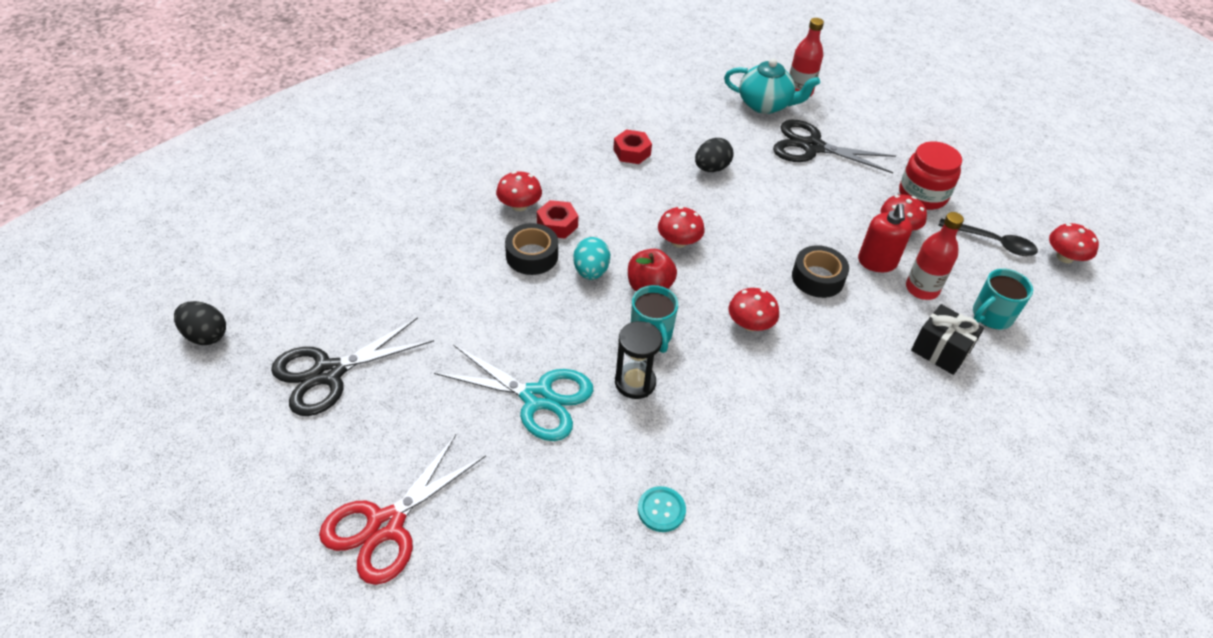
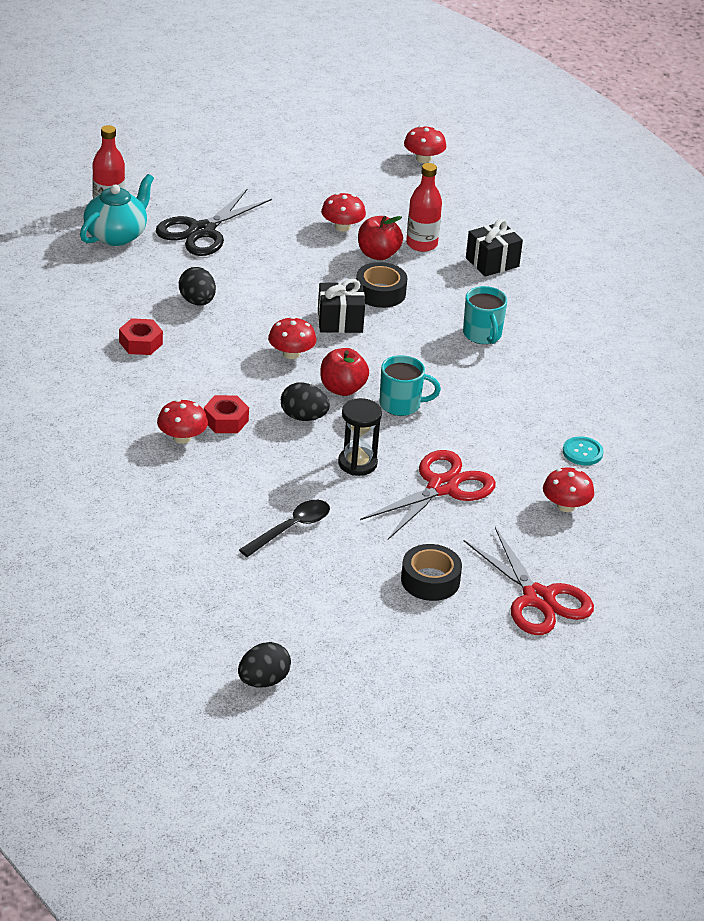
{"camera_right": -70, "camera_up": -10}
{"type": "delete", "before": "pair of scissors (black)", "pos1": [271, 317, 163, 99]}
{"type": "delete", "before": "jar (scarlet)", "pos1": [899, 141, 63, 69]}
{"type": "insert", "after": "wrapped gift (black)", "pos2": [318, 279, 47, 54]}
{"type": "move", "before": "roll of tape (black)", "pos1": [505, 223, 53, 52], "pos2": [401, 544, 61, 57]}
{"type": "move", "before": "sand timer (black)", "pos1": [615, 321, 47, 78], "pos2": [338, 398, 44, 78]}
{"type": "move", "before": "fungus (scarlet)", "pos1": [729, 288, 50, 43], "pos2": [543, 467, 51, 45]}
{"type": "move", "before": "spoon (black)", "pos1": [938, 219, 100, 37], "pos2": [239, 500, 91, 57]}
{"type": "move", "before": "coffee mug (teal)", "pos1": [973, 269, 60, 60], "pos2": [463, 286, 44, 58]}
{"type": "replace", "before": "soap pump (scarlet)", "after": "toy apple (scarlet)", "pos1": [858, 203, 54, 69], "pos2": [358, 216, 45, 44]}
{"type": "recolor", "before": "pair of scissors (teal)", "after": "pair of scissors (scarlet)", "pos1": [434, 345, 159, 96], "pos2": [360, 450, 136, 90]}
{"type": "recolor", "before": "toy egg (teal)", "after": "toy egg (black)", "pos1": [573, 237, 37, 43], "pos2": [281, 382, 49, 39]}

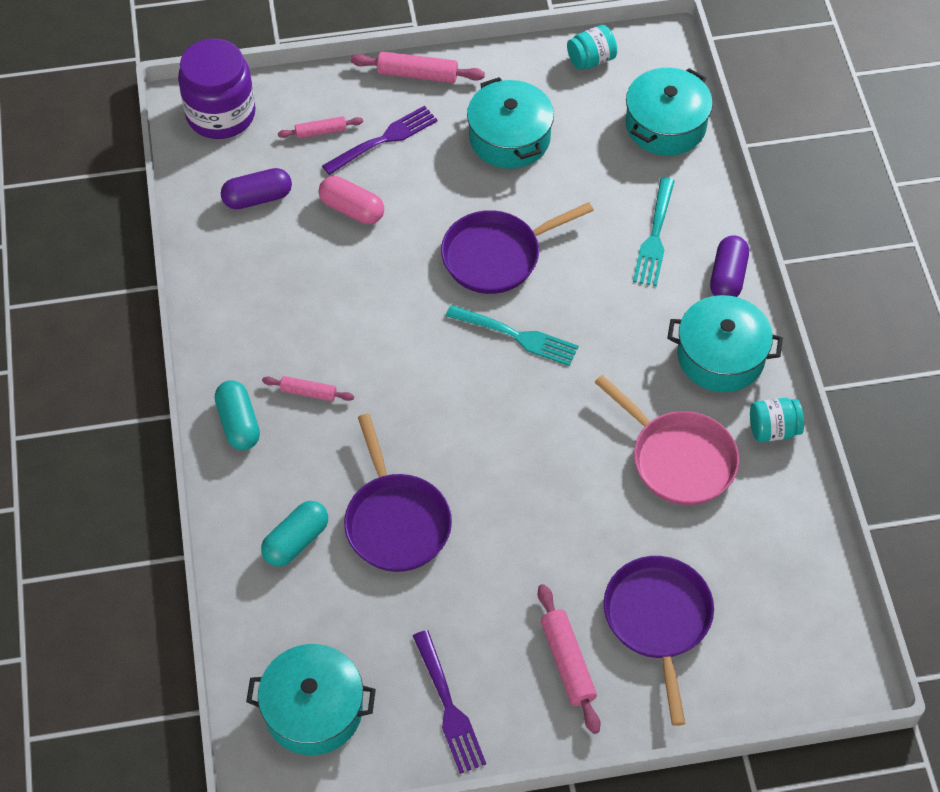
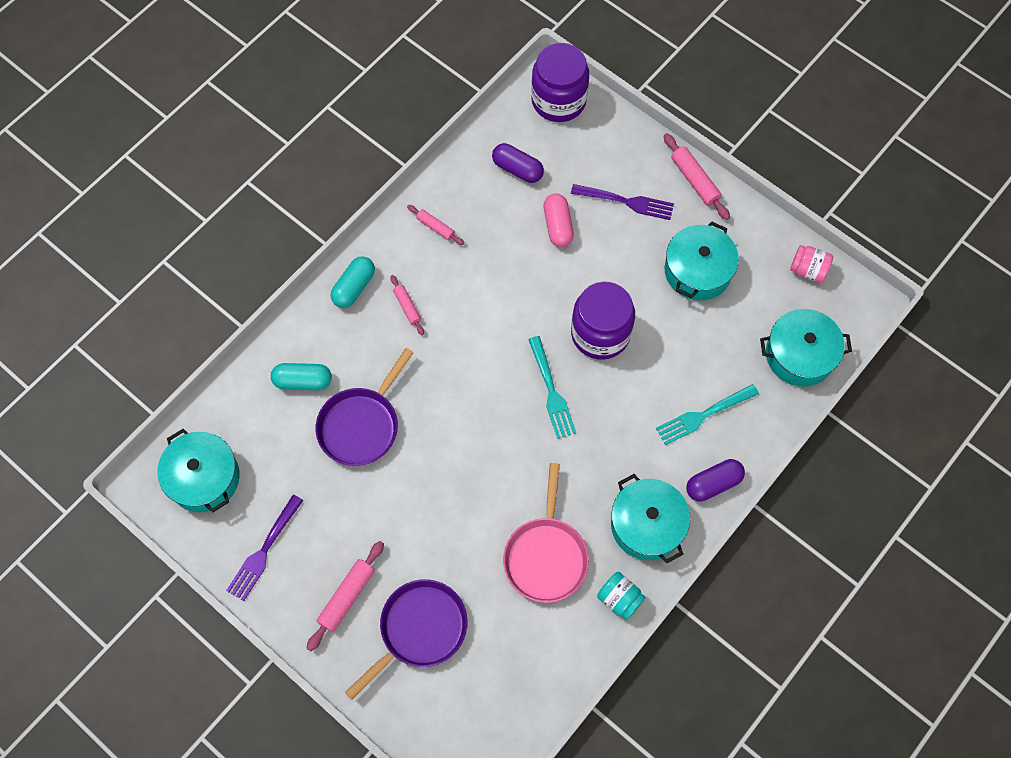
{"camera_right": 50, "camera_up": 10}
{"type": "move", "before": "dough roller (pink)", "pos1": [278, 116, 85, 23], "pos2": [407, 205, 57, 40]}
{"type": "replace", "before": "skillet (purple)", "after": "jar (purple)", "pos1": [441, 202, 153, 92], "pos2": [571, 282, 64, 78]}
{"type": "recolor", "before": "jar (teal)", "after": "jar (pink)", "pos1": [567, 25, 50, 45], "pos2": [790, 245, 43, 38]}

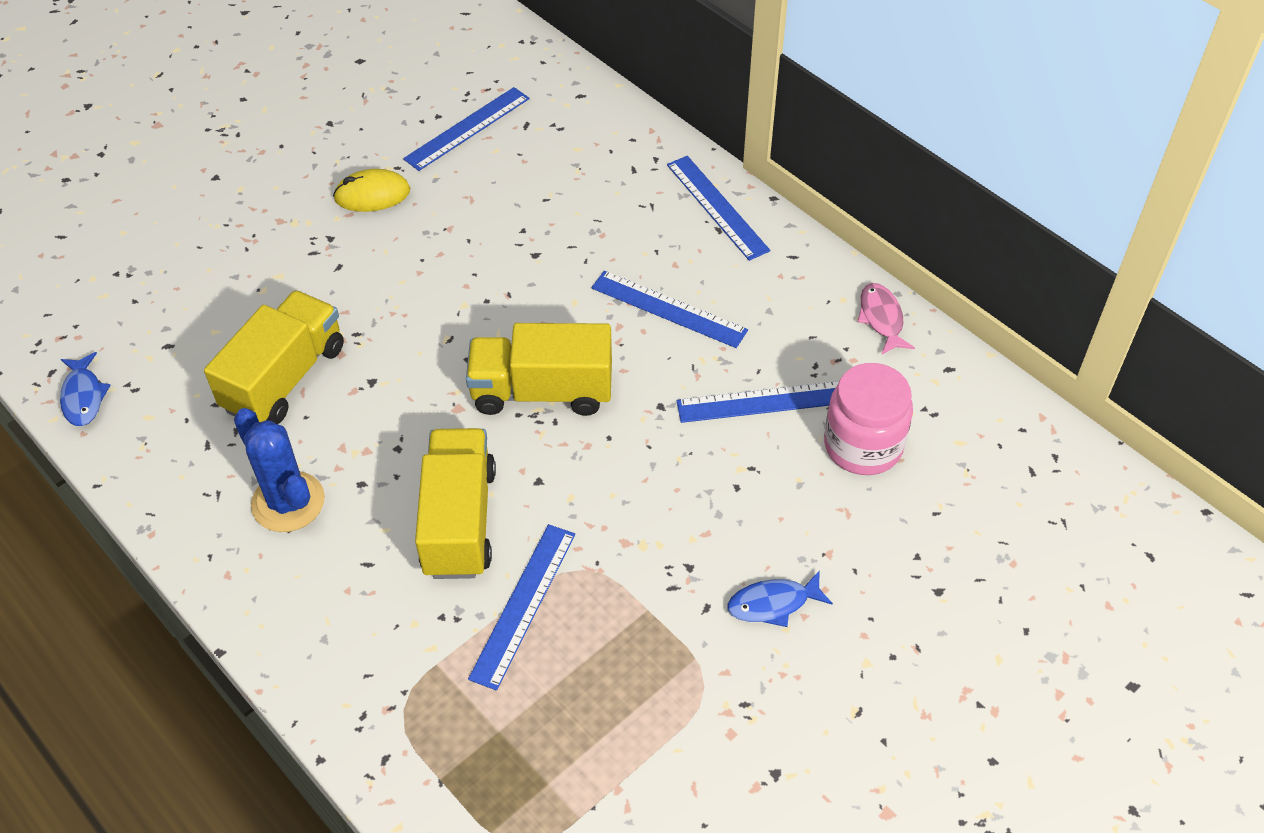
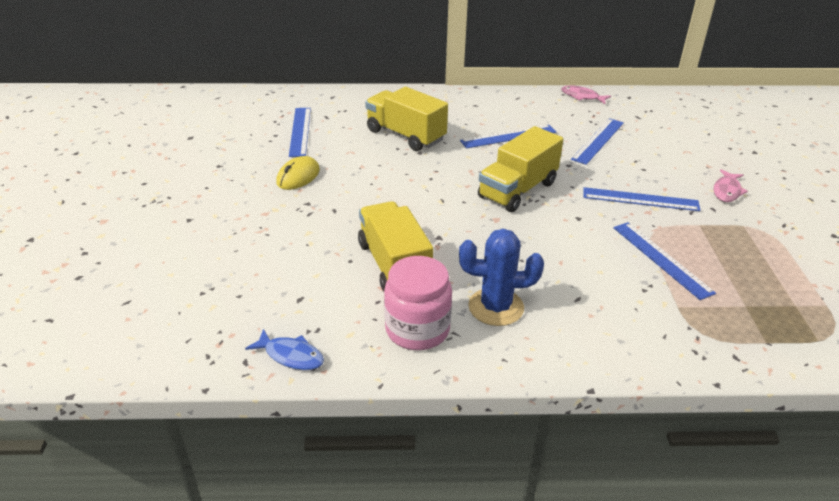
{"camera_right": -50, "camera_up": -15}
{"type": "move", "before": "truck (golden)", "pos1": [415, 428, 81, 151], "pos2": [365, 87, 83, 64]}
{"type": "move", "before": "straightedge (blue)", "pos1": [667, 156, 103, 105], "pos2": [583, 187, 118, 24]}
{"type": "move", "before": "jar (pink)", "pos1": [824, 363, 89, 112], "pos2": [384, 256, 68, 94]}
{"type": "recolor", "before": "fish (blue)", "after": "fish (pink)", "pos1": [728, 571, 105, 56], "pos2": [714, 169, 34, 33]}

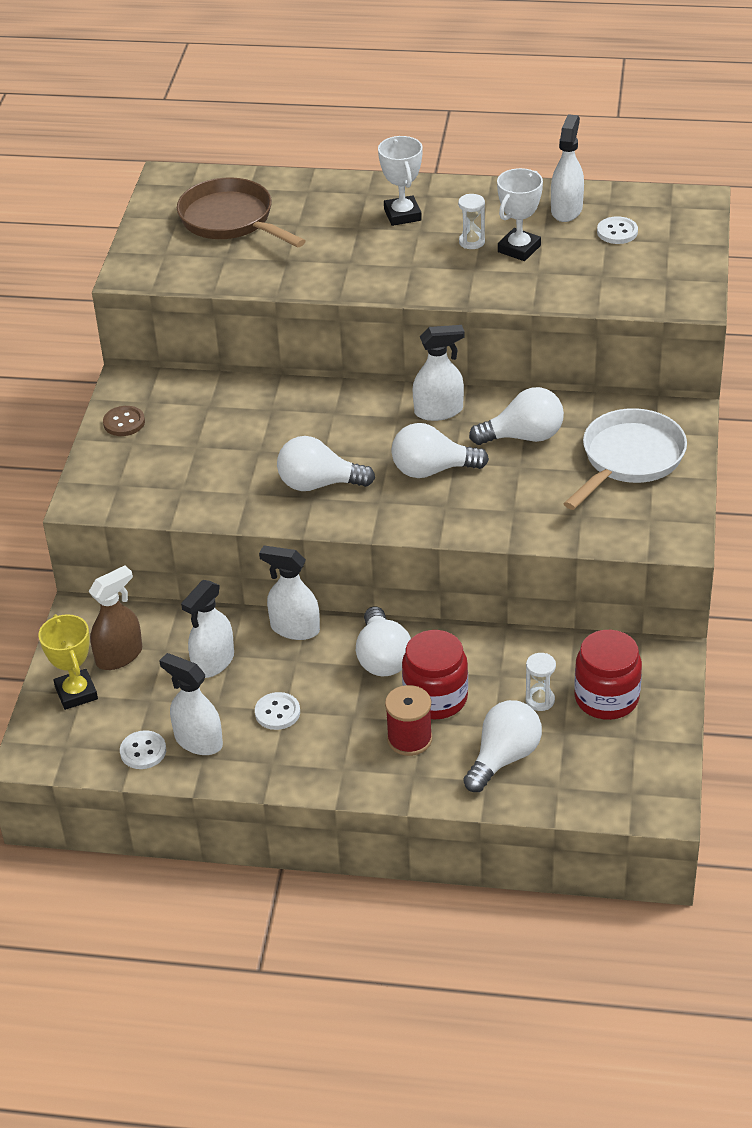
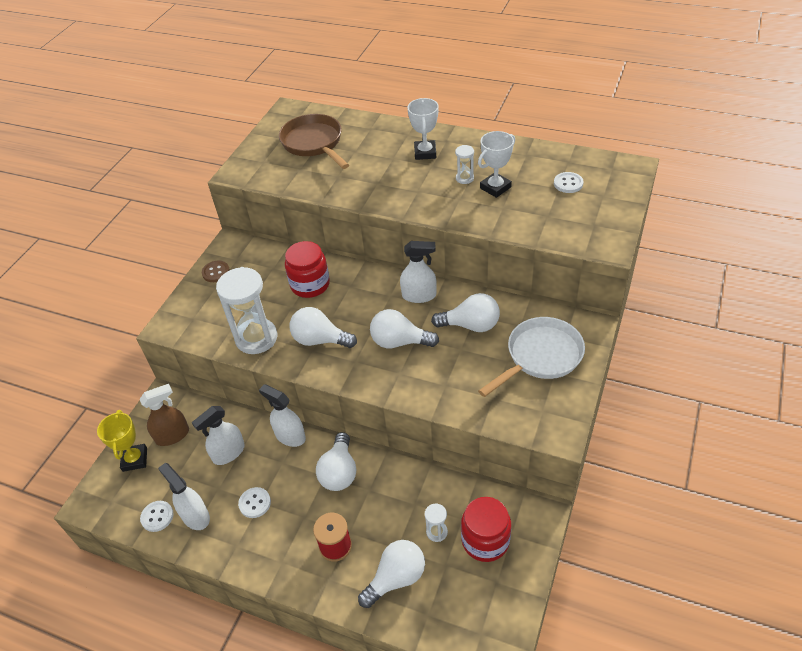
{"camera_right": 15, "camera_up": 5}
{"type": "delete", "before": "spray bottle (snow-white)", "pos1": [551, 114, 33, 108]}
{"type": "insert", "after": "sand timer (snow-white)", "pos2": [216, 267, 61, 87]}
{"type": "move", "before": "jar (scarlet)", "pos1": [402, 630, 66, 89], "pos2": [285, 241, 45, 57]}

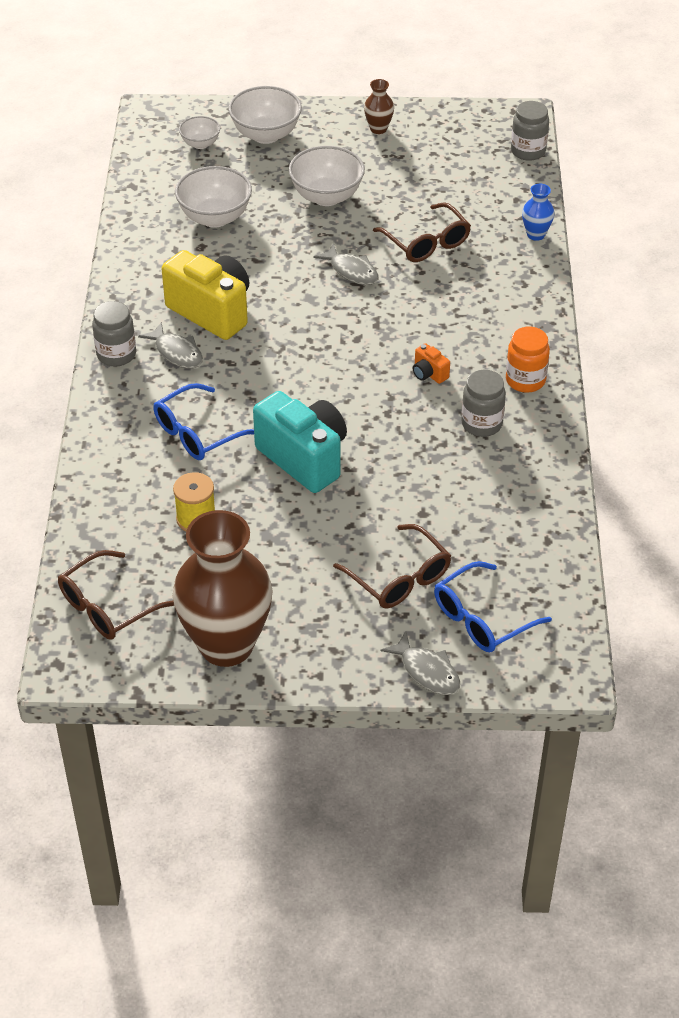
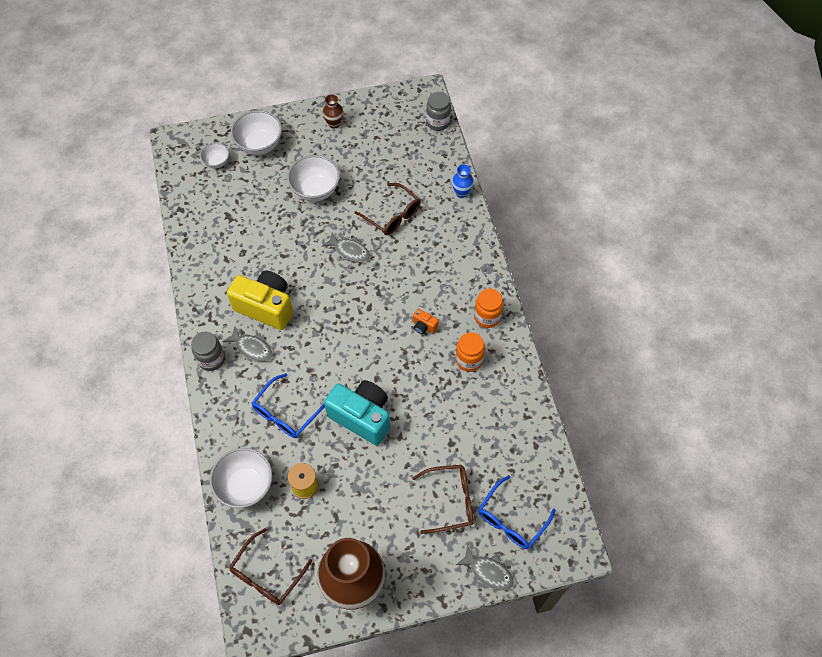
{"camera_right": -15, "camera_up": 15}
{"type": "move", "before": "bowl (snow-white)", "pos1": [175, 166, 77, 62], "pos2": [210, 448, 63, 60]}
{"type": "recolor", "before": "jar (gray)", "after": "jar (orange-coloured)", "pos1": [461, 370, 45, 67], "pos2": [455, 332, 30, 40]}
{"type": "rotate", "before": "glasses (brown)", "pos1": [333, 524, 118, 85], "pos2": [412, 465, 62, 69], "turn": -45}

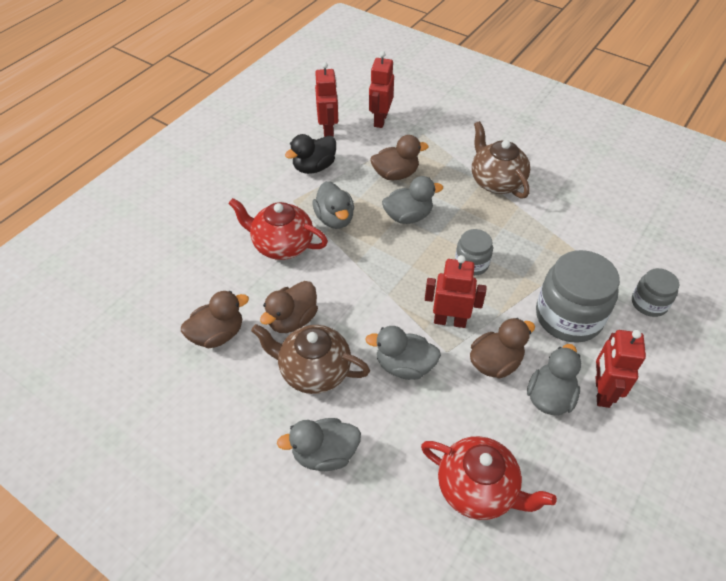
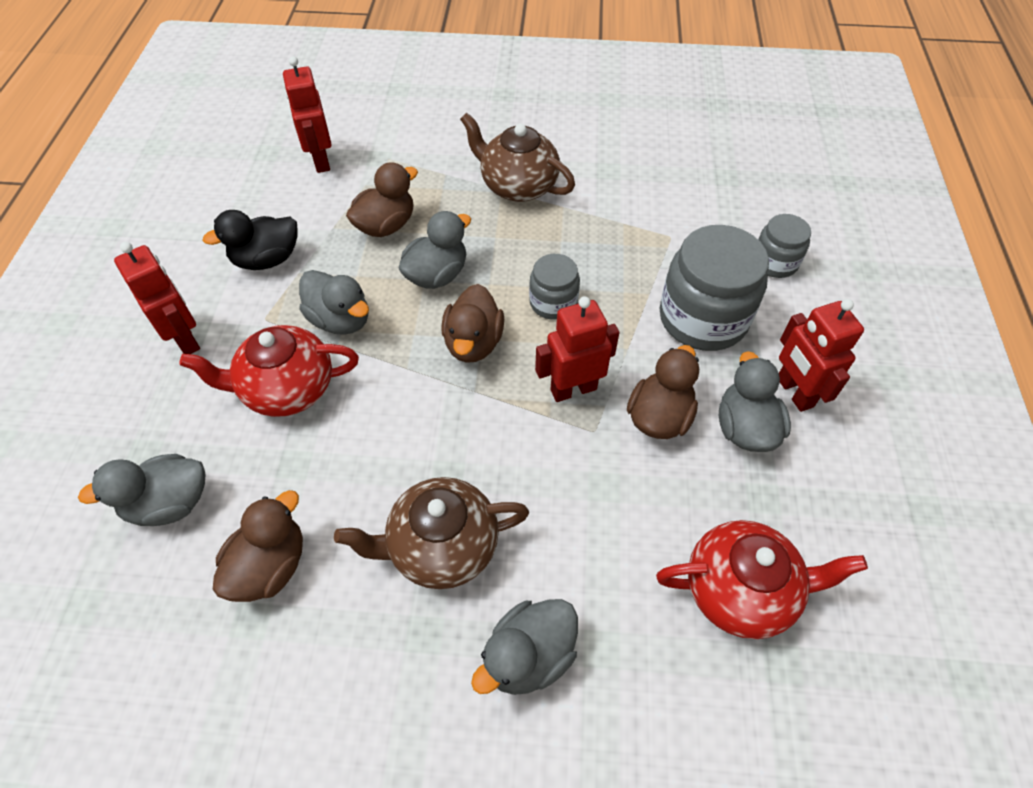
{"camera_right": -30, "camera_up": 5}
{"type": "move", "before": "toy duck (brown)", "pos1": [260, 281, 58, 52], "pos2": [441, 284, 63, 79]}
{"type": "move", "before": "toy robot (scarlet)", "pos1": [315, 62, 23, 75], "pos2": [114, 242, 86, 112]}
{"type": "move", "before": "toy duck (gray)", "pos1": [365, 326, 76, 54], "pos2": [78, 454, 127, 72]}
{"type": "rotate", "before": "toy duck (black)", "pos1": [285, 134, 51, 40], "pos2": [202, 210, 96, 60], "turn": 45}

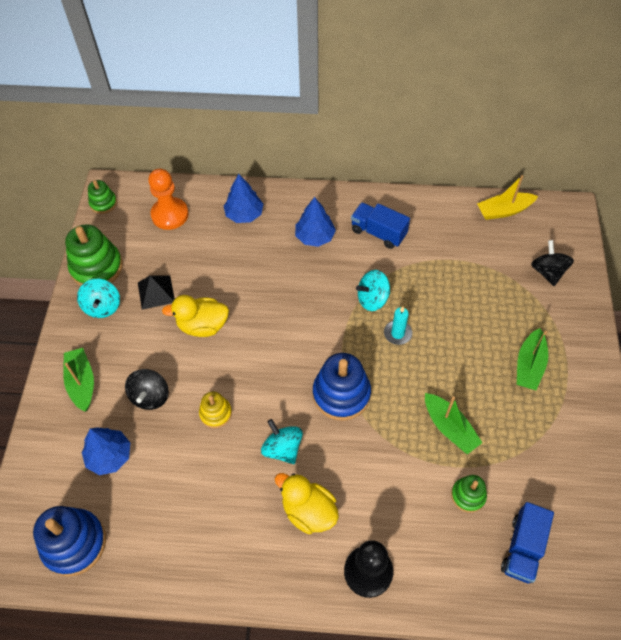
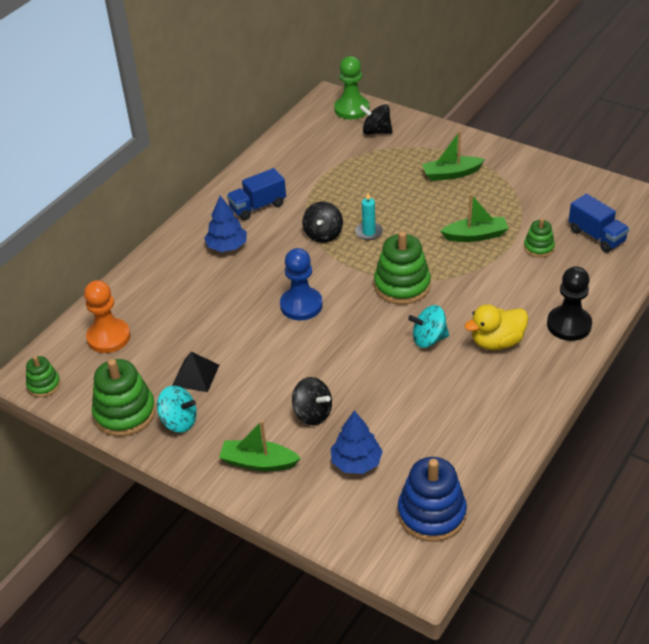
{"camera_right": -60, "camera_up": -15}
{"type": "delete", "before": "toy duck (golden)", "pos1": [162, 295, 67, 42]}
{"type": "delete", "before": "stacking rings (golden)", "pos1": [199, 392, 33, 36]}
{"type": "delete", "before": "tree (blue)", "pos1": [224, 174, 39, 49]}
{"type": "delete", "before": "toy boat (golden)", "pos1": [477, 175, 61, 45]}
{"type": "insert", "after": "chess pawn (blue)", "pos2": [280, 248, 43, 72]}
{"type": "insert", "after": "chess pawn (emerald)", "pos2": [334, 56, 35, 64]}
{"type": "recolor", "before": "stacking rings (blue)", "after": "stacking rings (emerald)", "pos1": [313, 353, 58, 67], "pos2": [374, 231, 57, 74]}
{"type": "recolor", "before": "toy top (teal)", "after": "toy top (black)", "pos1": [356, 270, 34, 41], "pos2": [302, 201, 41, 42]}
{"type": "rotate", "before": "toy boat (emerald)", "pos1": [517, 328, 31, 62], "pos2": [422, 131, 63, 50], "turn": 120}

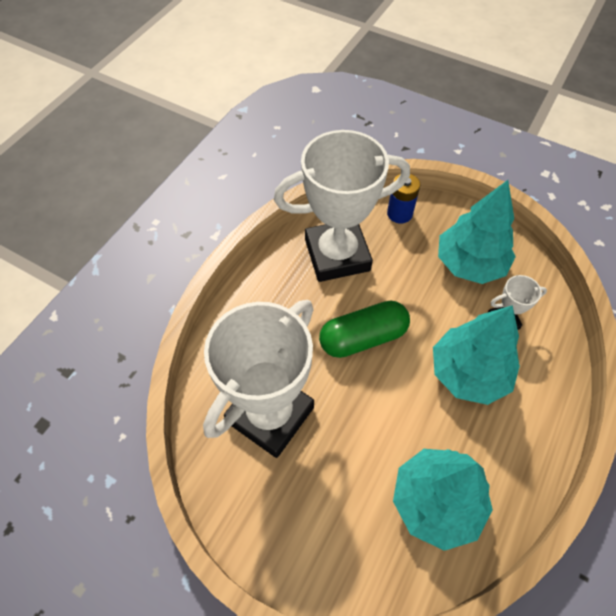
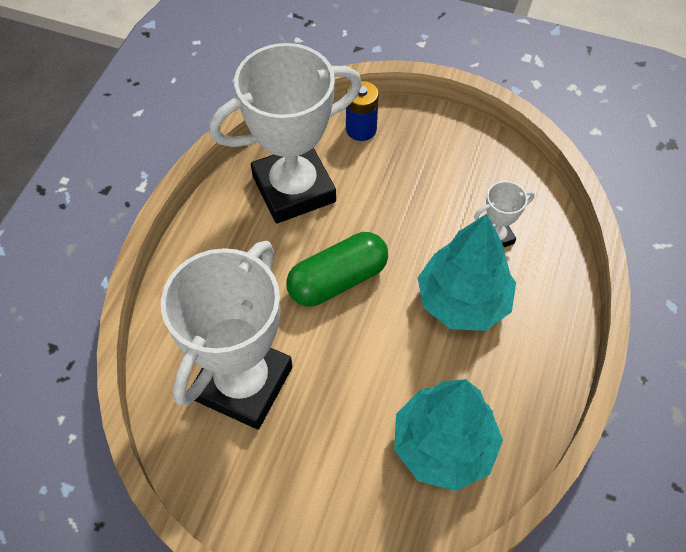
{"camera_right": -10, "camera_up": 0}
{"type": "delete", "before": "tree (teal)", "pos1": [438, 180, 78, 104]}

